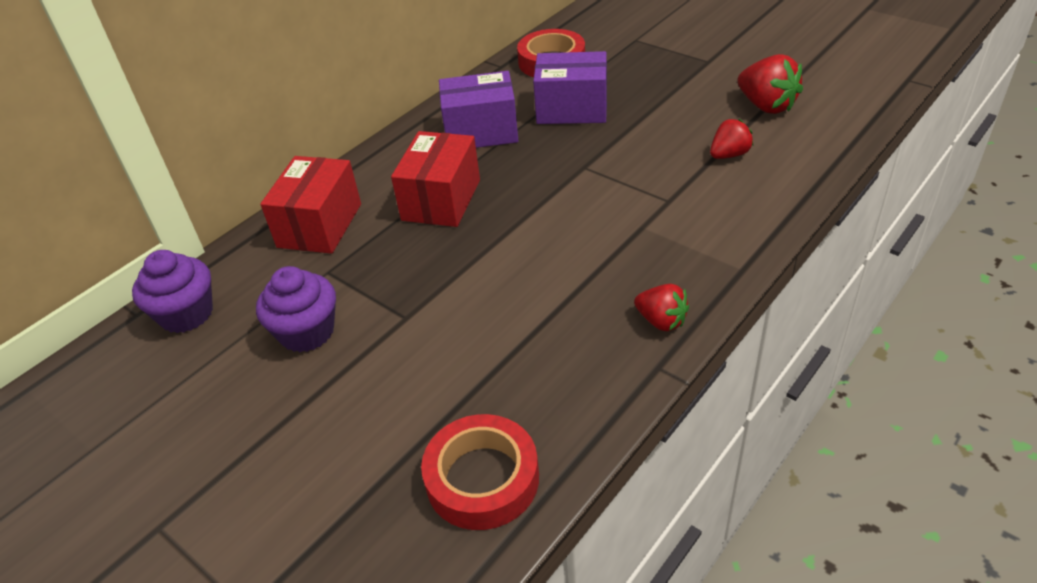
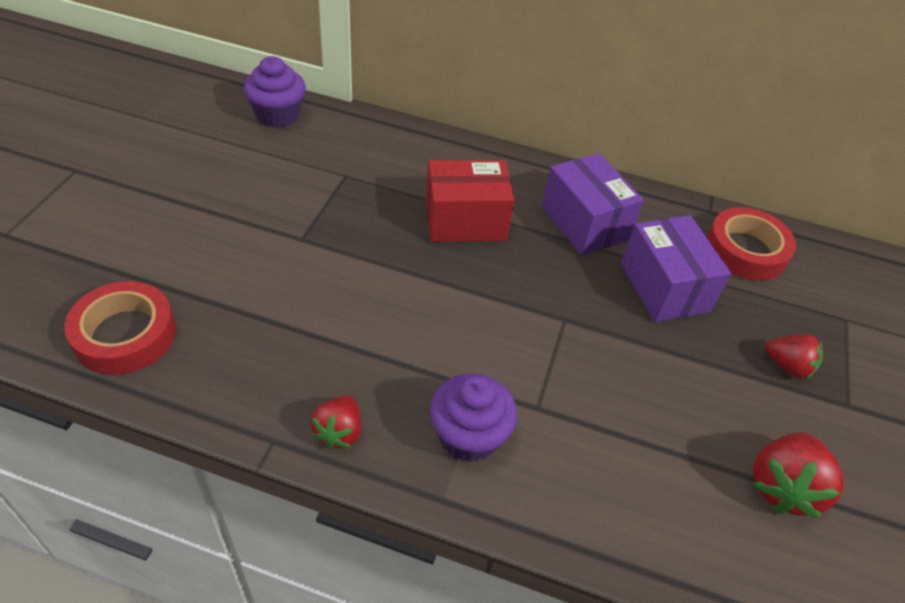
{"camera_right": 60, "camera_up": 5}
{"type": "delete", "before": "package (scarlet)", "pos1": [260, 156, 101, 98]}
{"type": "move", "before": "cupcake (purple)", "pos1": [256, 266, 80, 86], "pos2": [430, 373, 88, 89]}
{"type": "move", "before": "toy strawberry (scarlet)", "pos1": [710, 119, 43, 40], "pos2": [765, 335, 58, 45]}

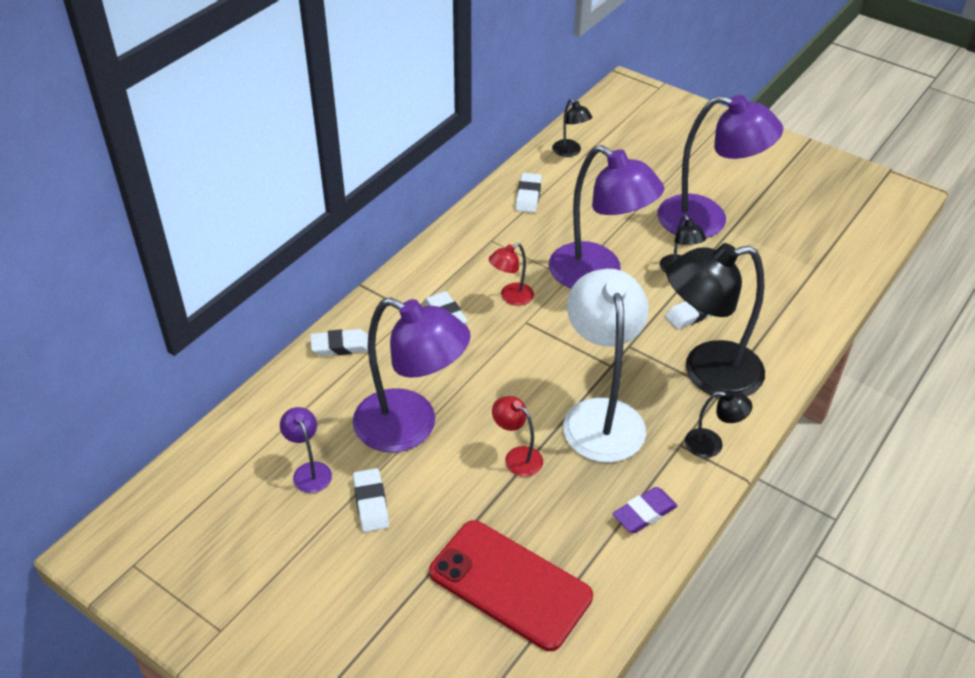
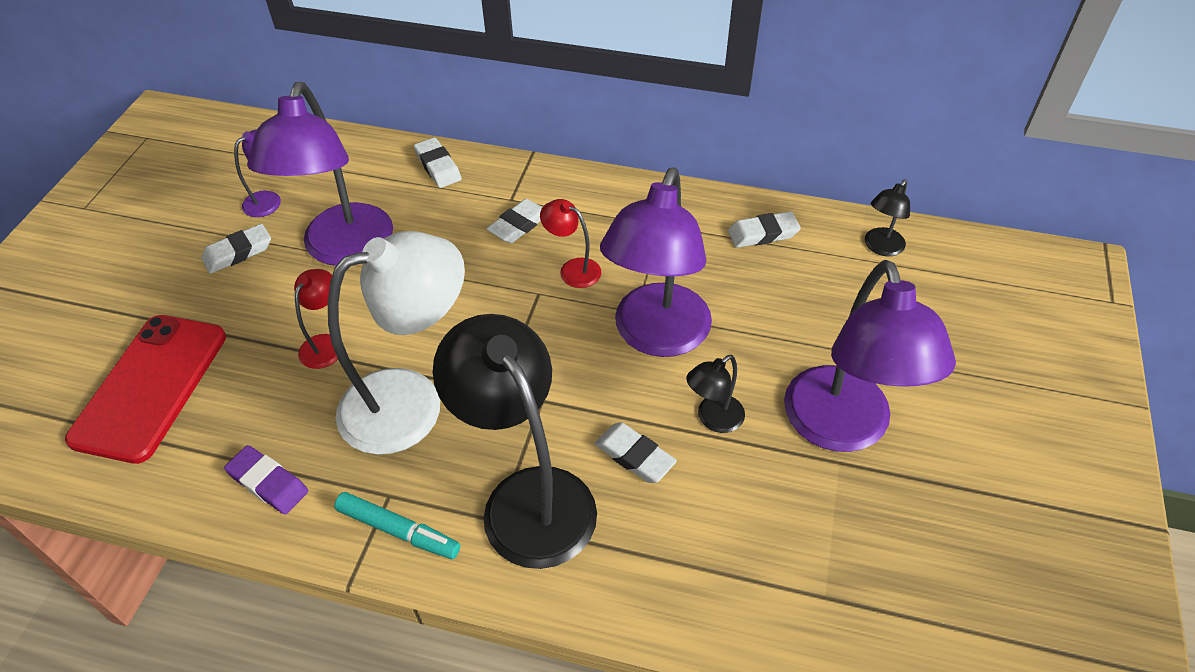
{"camera_right": 70, "camera_up": 5}
{"type": "replace", "before": "lamp (black)", "after": "marker (teal)", "pos1": [685, 390, 68, 68], "pos2": [334, 492, 126, 67]}

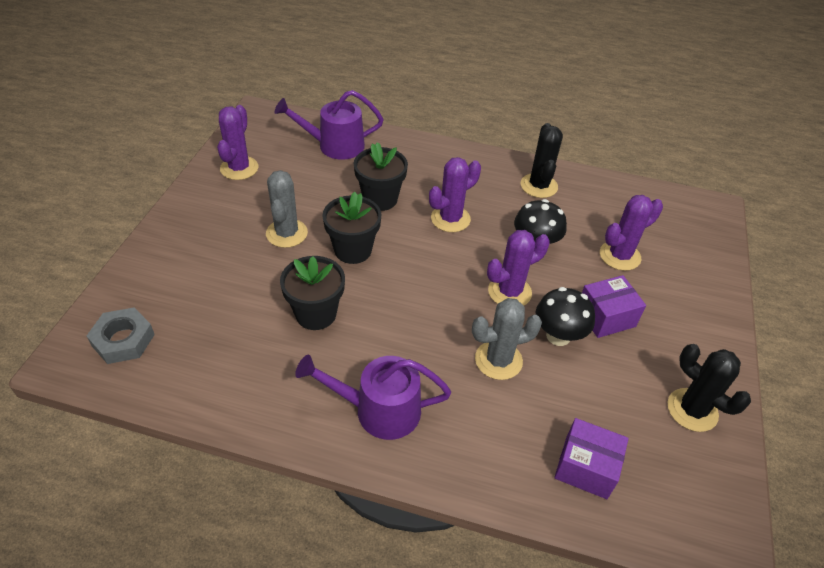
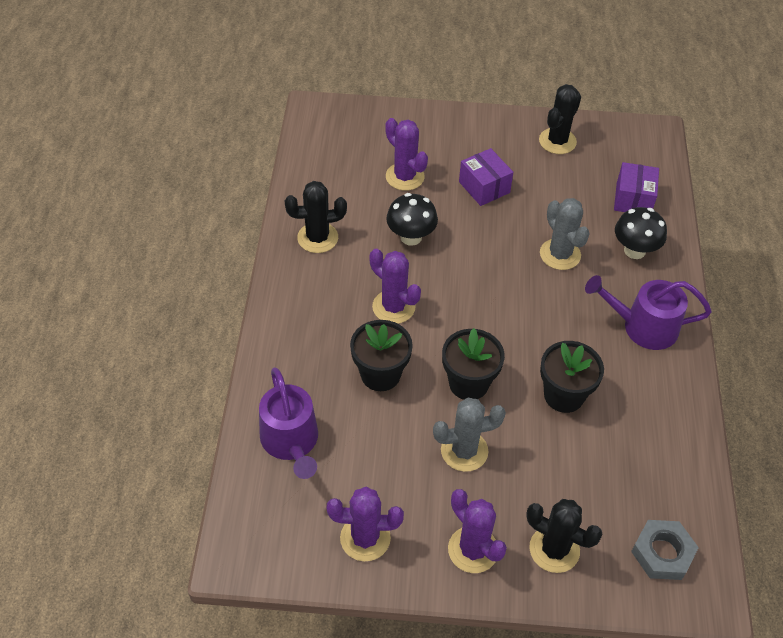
{"camera_right": -100, "camera_up": 5}
{"type": "insert", "after": "cactus (black)", "pos2": [526, 499, 77, 74]}
{"type": "move", "before": "cactus (purple)", "pos1": [487, 230, 63, 76], "pos2": [448, 489, 59, 84]}
{"type": "move", "before": "fungus (black)", "pos1": [536, 287, 59, 59], "pos2": [615, 207, 52, 52]}
{"type": "rotate", "before": "watering pot (purple)", "pos1": [295, 355, 156, 85], "pos2": [585, 275, 127, 75], "turn": 105}

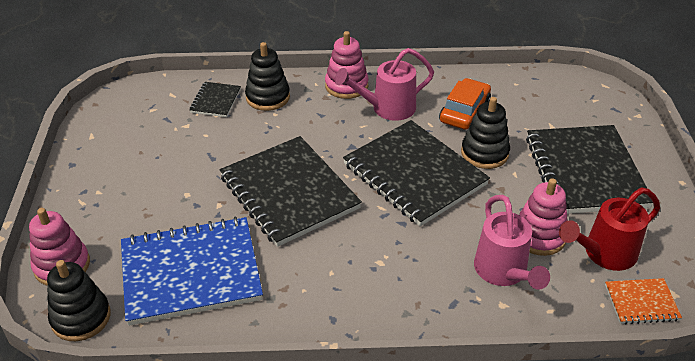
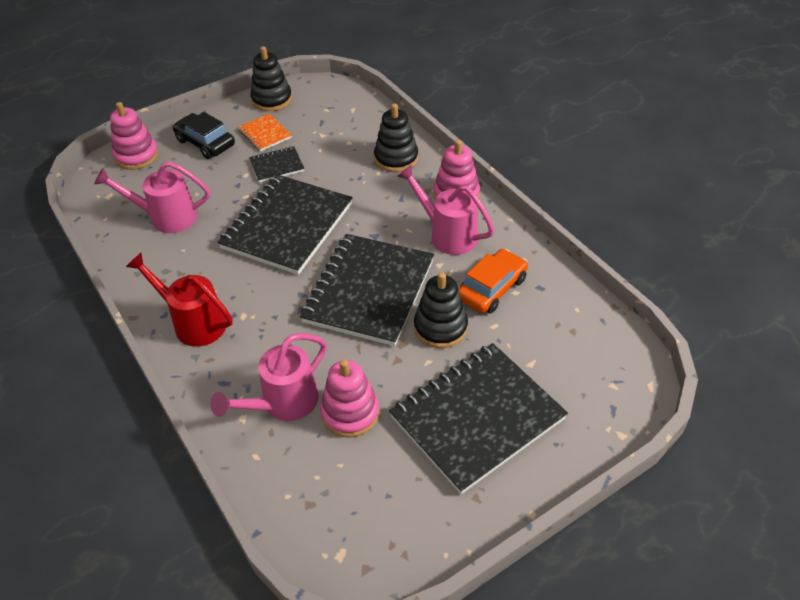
{"camera_right": 60, "camera_up": 5}
{"type": "insert", "after": "car (black)", "pos2": [173, 112, 62, 47]}
{"type": "move", "before": "stacking rings (black)", "pos1": [47, 260, 63, 81], "pos2": [251, 46, 41, 65]}
{"type": "move", "before": "exercise book (black)", "pos1": [190, 82, 51, 35], "pos2": [249, 146, 55, 36]}
{"type": "move", "before": "watering pot (scarlet)", "pos1": [559, 187, 101, 84], "pos2": [126, 253, 107, 94]}
{"type": "move", "before": "exercise book (orange-coloured)", "pos1": [605, 278, 77, 46], "pos2": [238, 114, 54, 38]}
{"type": "replace", "before": "exercise book (blue)", "after": "watering pot (pink)", "pos1": [121, 217, 142, 109], "pos2": [94, 161, 116, 72]}
{"type": "rotate", "before": "car (orange-coloured)", "pos1": [439, 78, 52, 52], "pos2": [458, 249, 70, 65], "turn": -45}

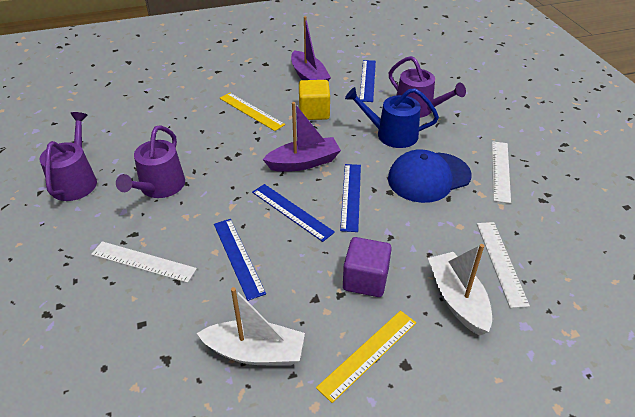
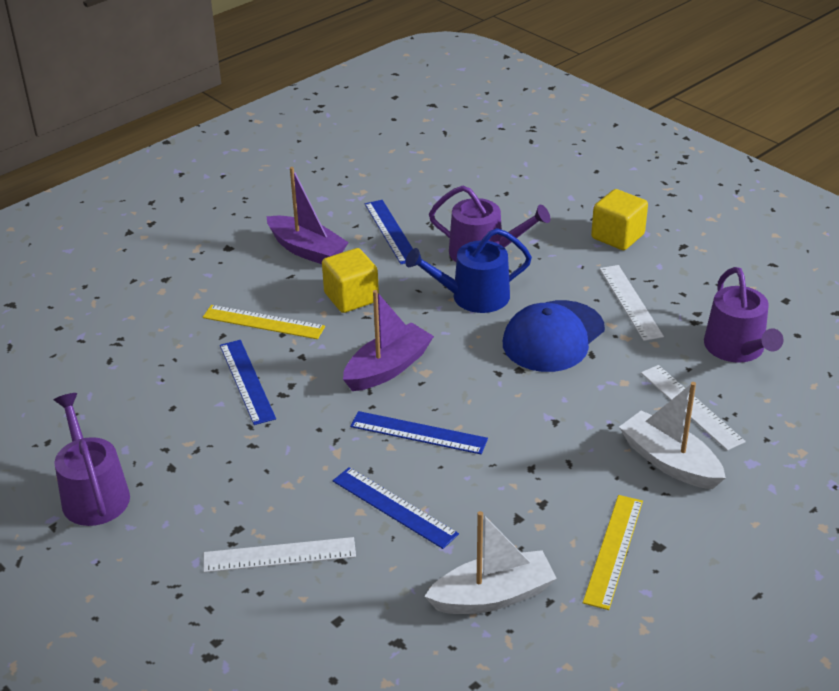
{"camera_right": -25, "camera_up": -5}
{"type": "delete", "before": "solid cube (purple)", "pos1": [343, 237, 49, 60]}
{"type": "insert", "after": "solid cube (golden)", "pos2": [591, 189, 57, 61]}
{"type": "move", "before": "watering pot (purple)", "pos1": [116, 125, 69, 73], "pos2": [704, 267, 79, 96]}
{"type": "move", "before": "straightedge (blue)", "pos1": [340, 164, 21, 68], "pos2": [220, 340, 56, 85]}

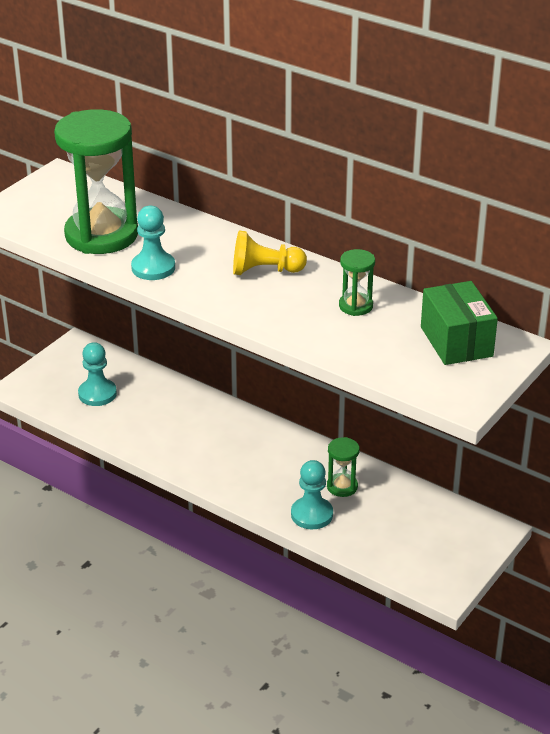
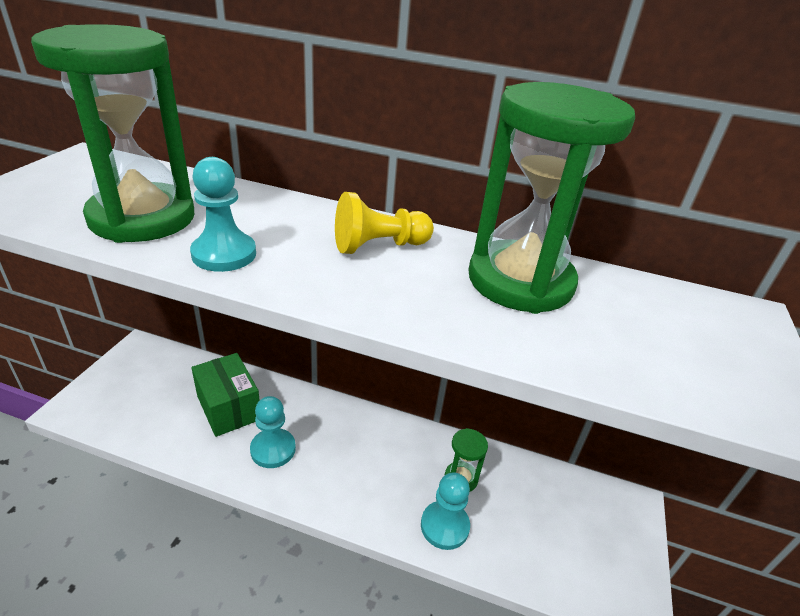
{"camera_right": -20, "camera_up": 0}
{"type": "move", "before": "chess pawn (teal)", "pos1": [78, 342, 39, 64], "pos2": [250, 396, 46, 72]}
{"type": "move", "before": "package (emerald)", "pos1": [421, 281, 77, 84], "pos2": [191, 353, 69, 84]}
{"type": "resize", "before": "sand timer (emerald)", "pos1": [339, 249, 36, 67], "pos2": [468, 82, 167, 232], "scale": 2.29}

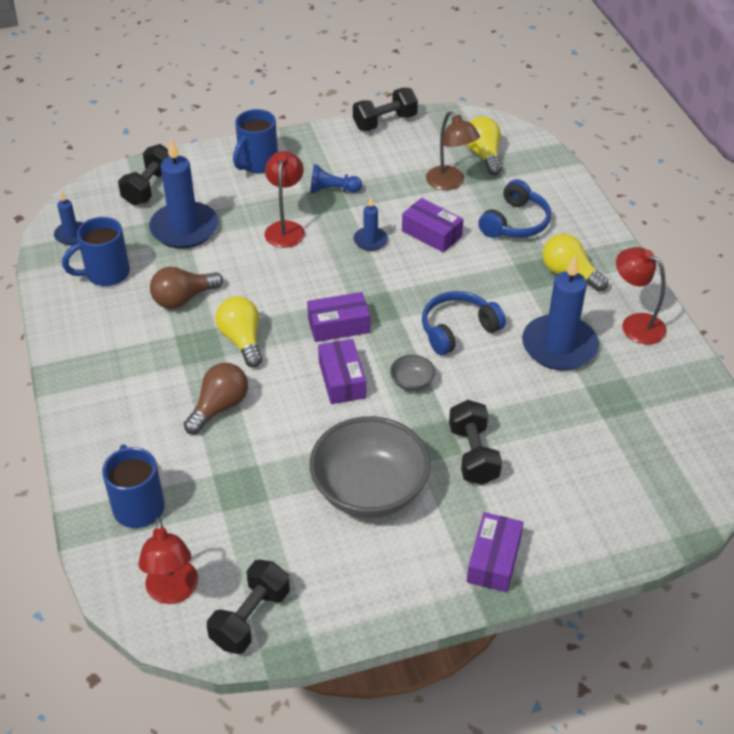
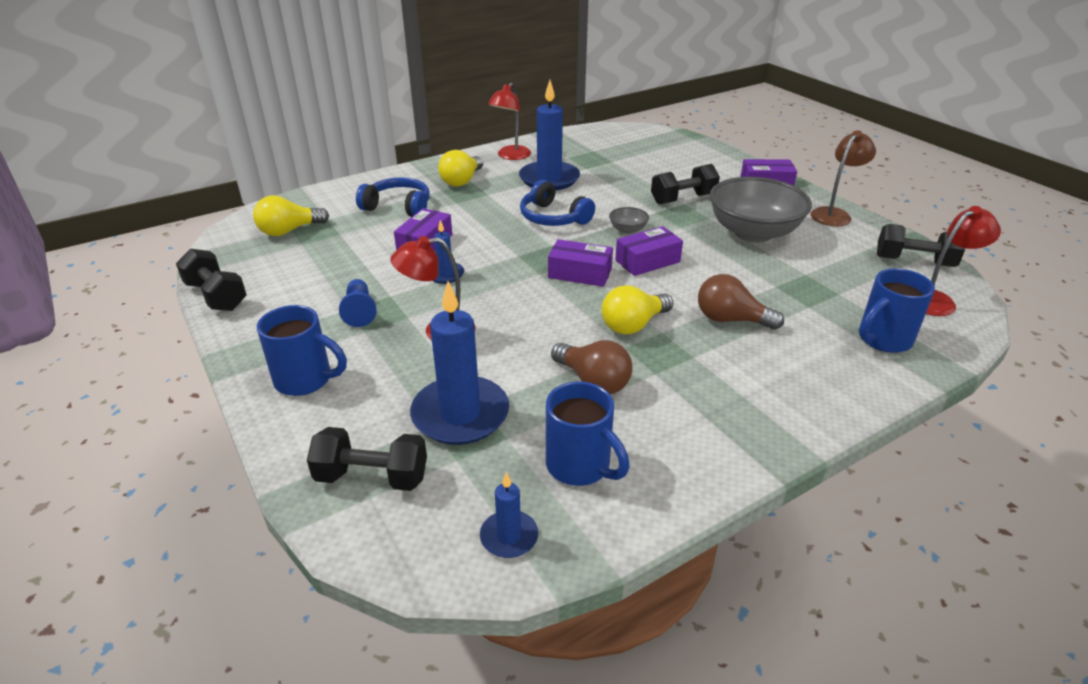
{"camera_right": -105, "camera_up": -10}
{"type": "move", "before": "lamp (brown)", "pos1": [426, 111, 54, 79], "pos2": [810, 130, 66, 96]}
{"type": "rotate", "before": "package (purple)", "pos1": [307, 292, 63, 50], "pos2": [548, 239, 65, 48], "turn": -45}

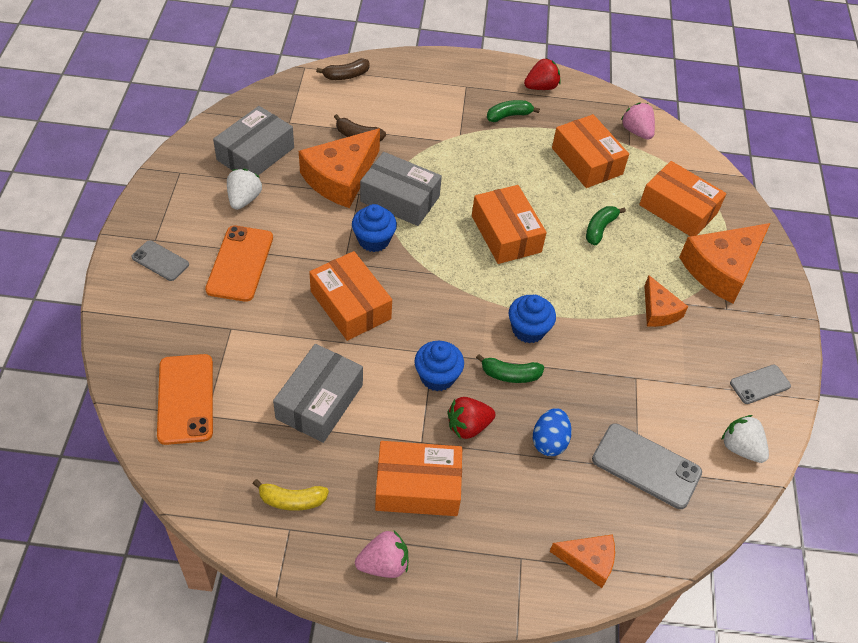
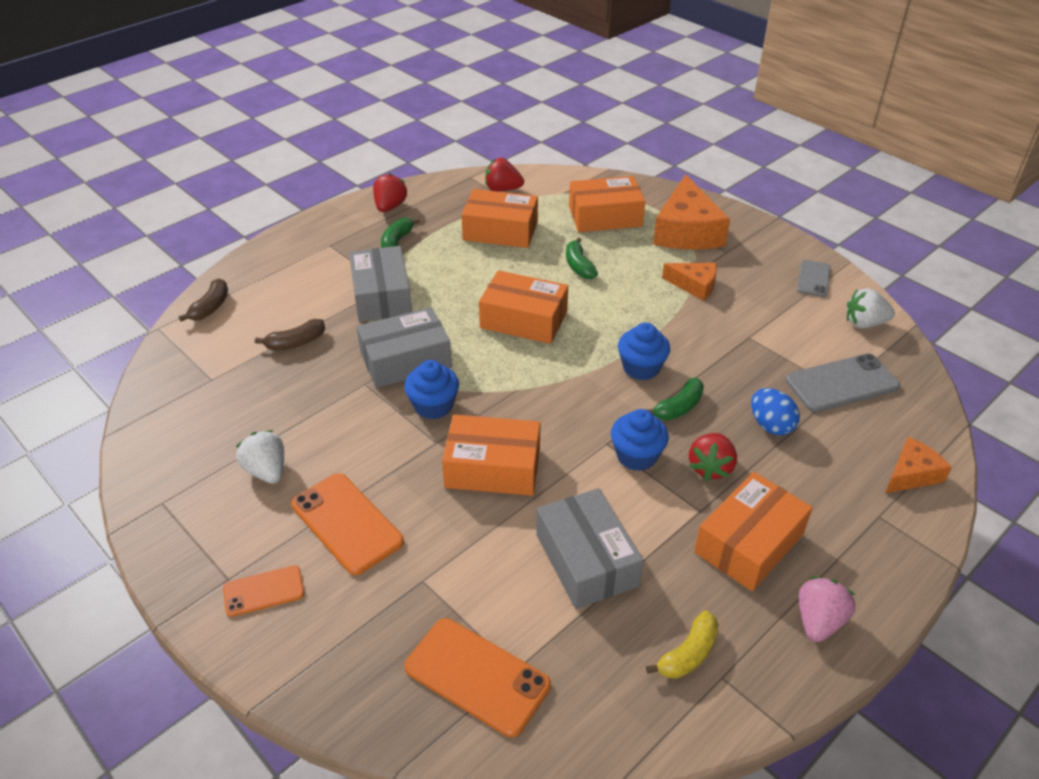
{"camera_right": -45, "camera_up": -10}
{"type": "delete", "before": "piece of cheese (orange-coloured)", "pos1": [299, 128, 81, 80]}
{"type": "move", "before": "package (gray)", "pos1": [213, 106, 81, 69], "pos2": [349, 246, 63, 76]}
{"type": "recolor", "before": "smartphone (gray)", "after": "smartphone (orange-coloured)", "pos1": [131, 240, 58, 41], "pos2": [223, 565, 81, 52]}
{"type": "recolor", "before": "toy strawberry (pink)", "after": "toy strawberry (scarlet)", "pos1": [621, 103, 34, 37], "pos2": [485, 158, 39, 33]}

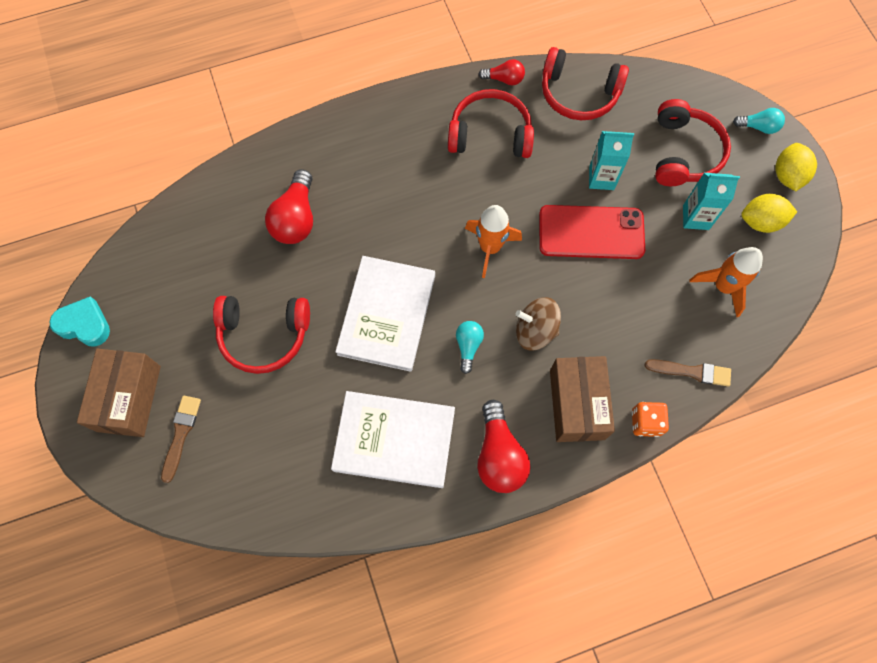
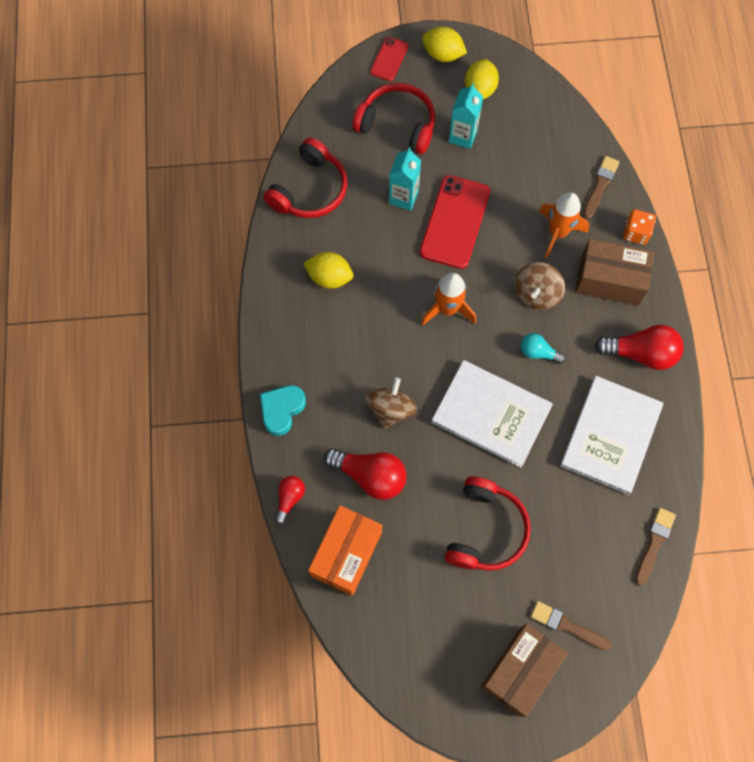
{"camera_right": -75, "camera_up": 0}
{"type": "insert", "after": "package (orange-coloured)", "pos2": [308, 505, 74, 91]}
{"type": "insert", "after": "toy top (brown)", "pos2": [366, 377, 51, 52]}
{"type": "insert", "after": "brush (brown)", "pos2": [635, 508, 41, 78]}
{"type": "move", "before": "heart (teal)", "pos1": [49, 296, 61, 51], "pos2": [260, 385, 46, 51]}
{"type": "move", "before": "lightbulb (scarlet)", "pos1": [478, 59, 47, 26], "pos2": [275, 476, 30, 49]}
{"type": "move", "before": "rocket (orange-coloured)", "pos1": [689, 247, 74, 70], "pos2": [539, 192, 50, 66]}
{"type": "replace", "before": "over-ear headphones (scarlet)", "after": "citrus fruit (golden)", "pos1": [448, 89, 86, 69], "pos2": [304, 252, 49, 37]}
{"type": "replace", "before": "lightbulb (teal)", "after": "smartphone (scarlet)", "pos1": [733, 108, 52, 26], "pos2": [370, 37, 38, 44]}
{"type": "rotate", "before": "package (brown)", "pos1": [77, 349, 84, 88], "pos2": [481, 624, 87, 93], "turn": -75}

